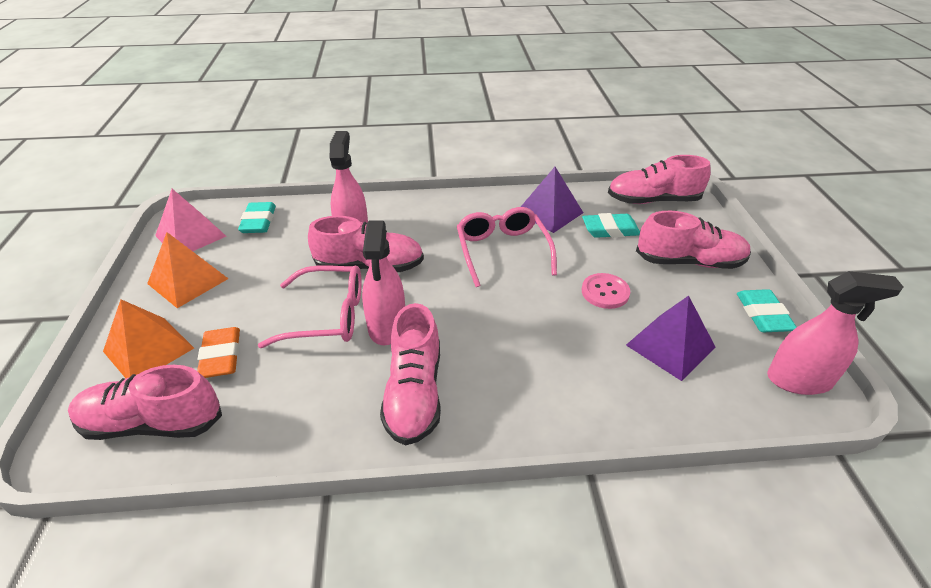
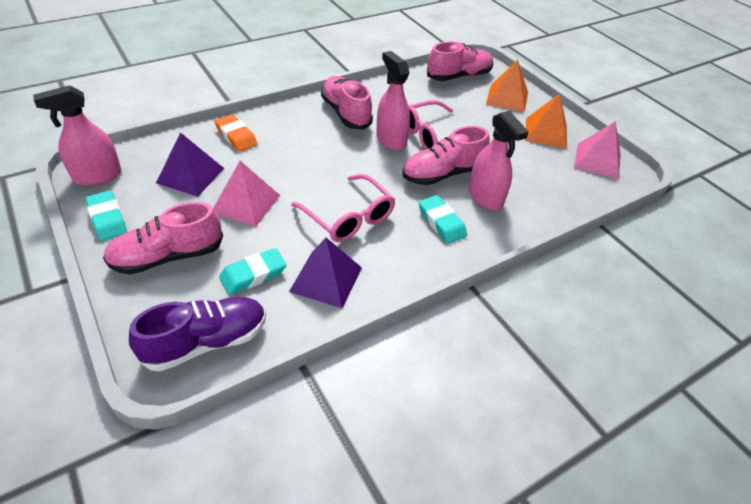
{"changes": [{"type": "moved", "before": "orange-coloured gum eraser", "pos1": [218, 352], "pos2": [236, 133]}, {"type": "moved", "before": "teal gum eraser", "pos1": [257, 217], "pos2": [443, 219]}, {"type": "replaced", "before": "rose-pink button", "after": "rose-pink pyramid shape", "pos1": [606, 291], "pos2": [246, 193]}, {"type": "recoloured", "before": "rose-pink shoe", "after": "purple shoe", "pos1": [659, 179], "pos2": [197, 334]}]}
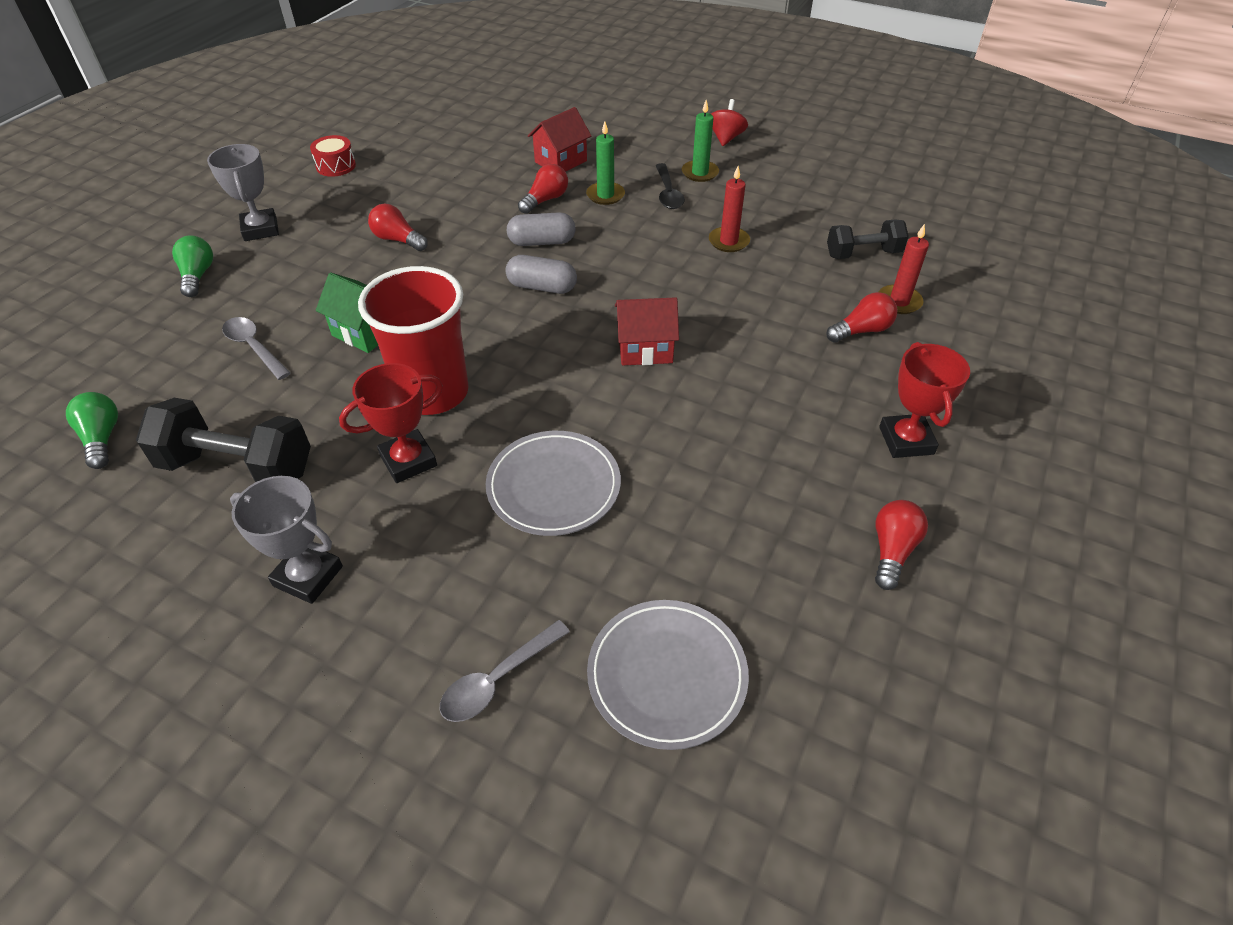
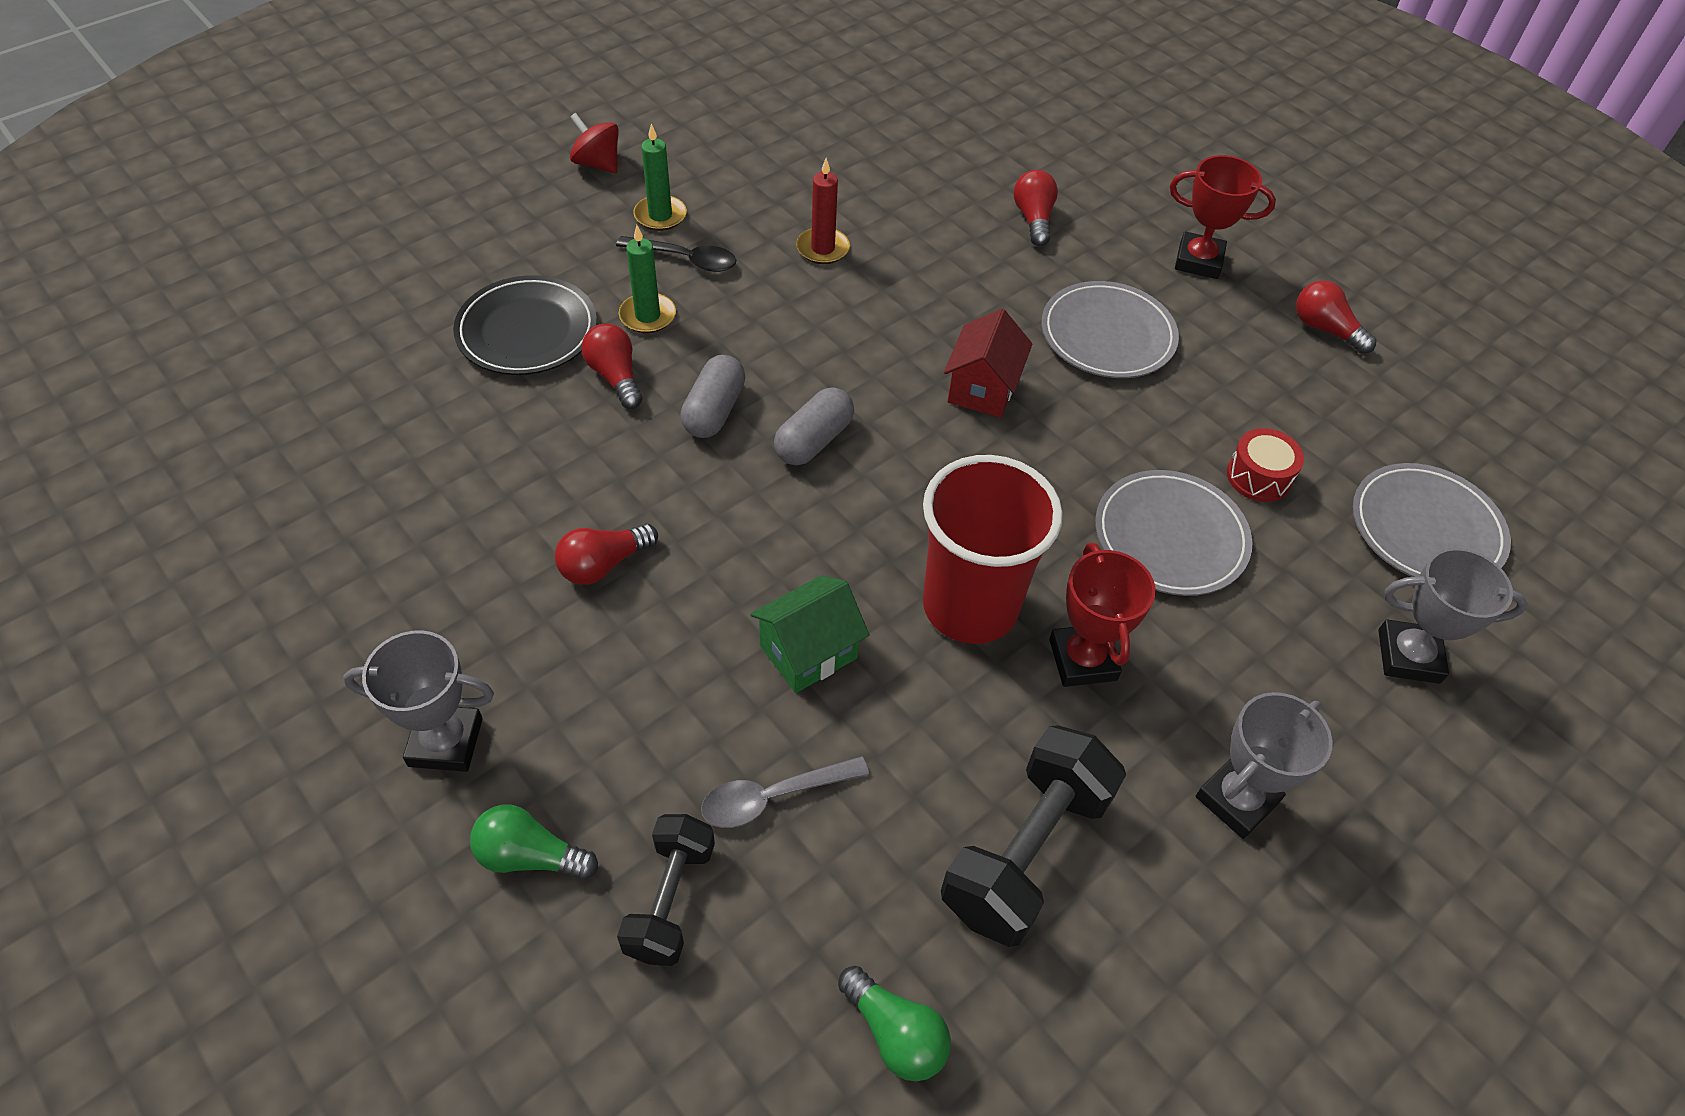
{"changes": [{"type": "removed", "before": "red candle", "pos1": [904, 269]}, {"type": "added", "after": "ash-grey flat dish", "pos2": [1110, 329]}, {"type": "moved", "before": "red drum", "pos1": [333, 156], "pos2": [1265, 465]}, {"type": "moved", "before": "jet-black hand weight", "pos1": [868, 239], "pos2": [666, 890]}, {"type": "replaced", "before": "ash-grey tablespoon", "after": "ash-grey award cup", "pos1": [505, 671], "pos2": [1453, 616]}, {"type": "replaced", "before": "red house", "after": "jet-black flat dish", "pos1": [559, 139], "pos2": [525, 325]}, {"type": "turned", "before": "emerald lightbulb", "pos1": [92, 430], "pos2": [894, 1023], "turn": -135}]}
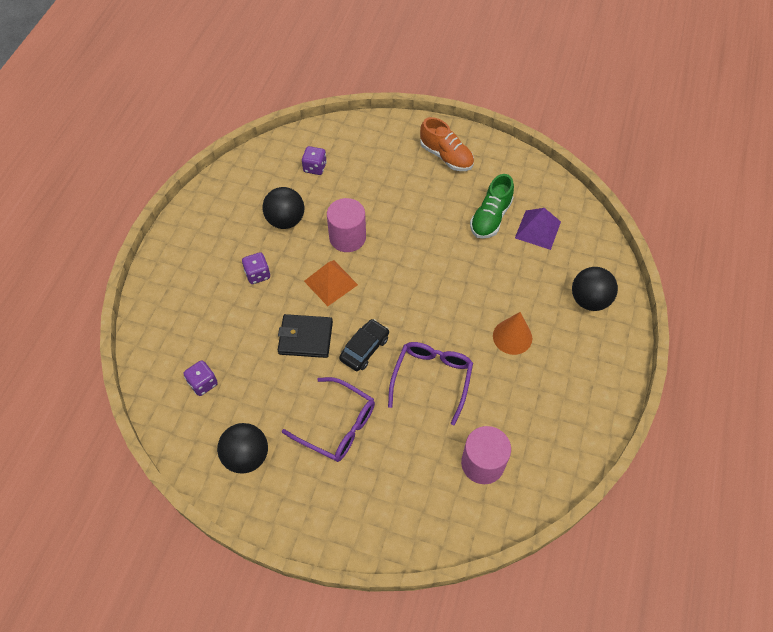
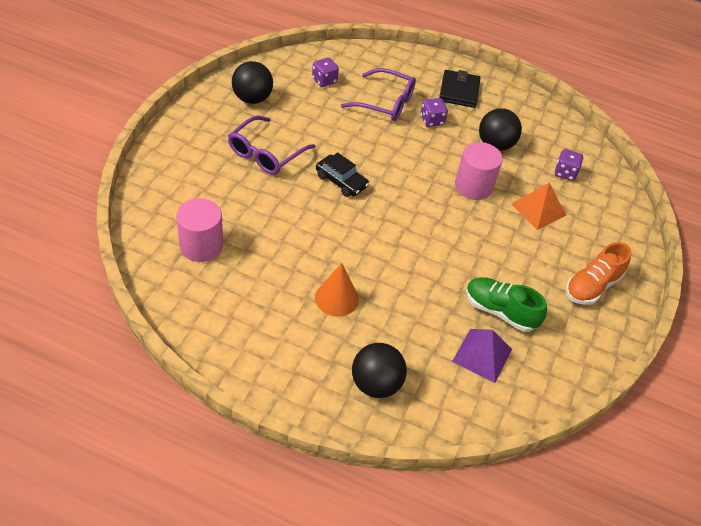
{"changes": [{"type": "moved", "before": "jet-black card wallet", "pos1": [305, 336], "pos2": [459, 89]}, {"type": "moved", "before": "orange-coloured pyramid shape", "pos1": [331, 283], "pos2": [538, 206]}, {"type": "moved", "before": "purple eyeglasses", "pos1": [430, 384], "pos2": [378, 94]}]}
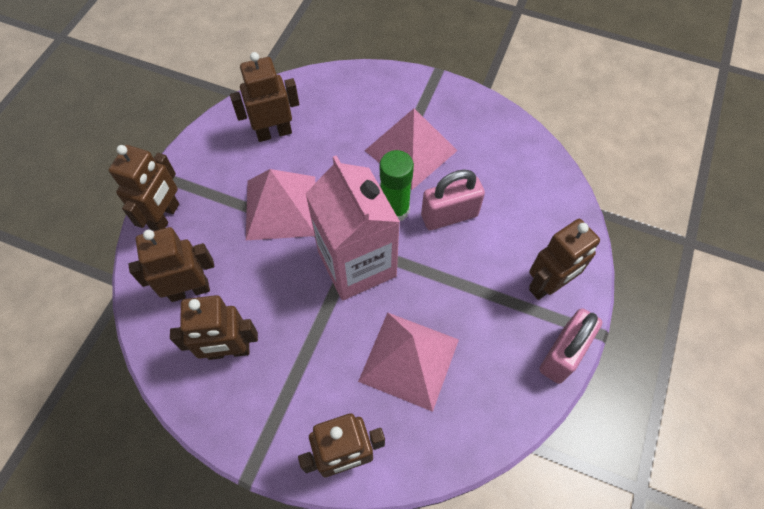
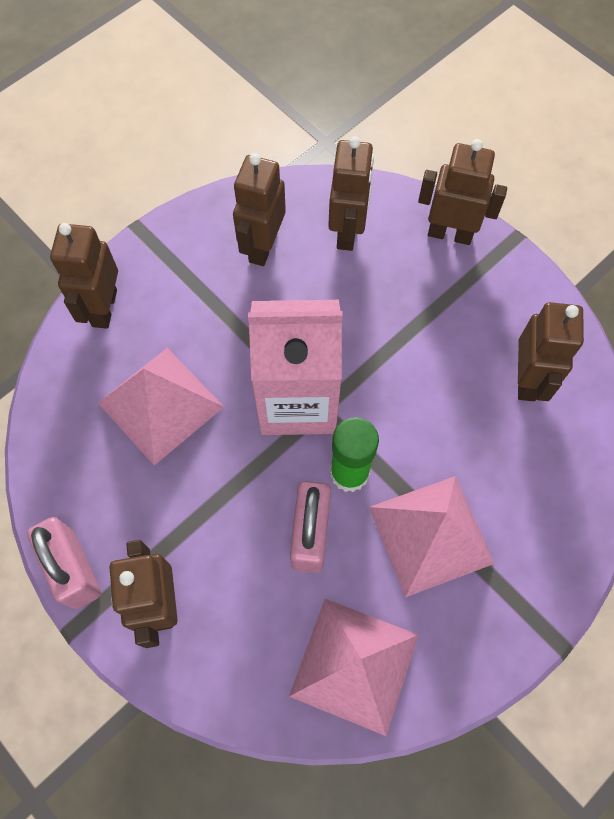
{"changes": [{"type": "moved", "before": "rose-pink pyramid shape", "pos1": [280, 204], "pos2": [353, 667]}, {"type": "turned", "before": "brown robot", "pos1": [144, 188], "pos2": [462, 192], "turn": 150}]}
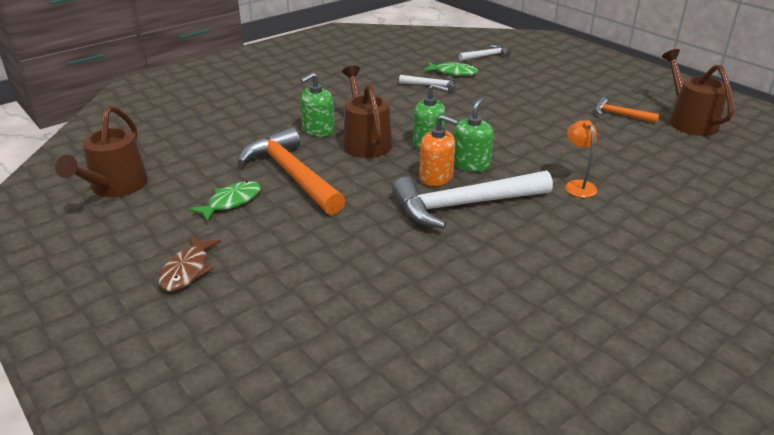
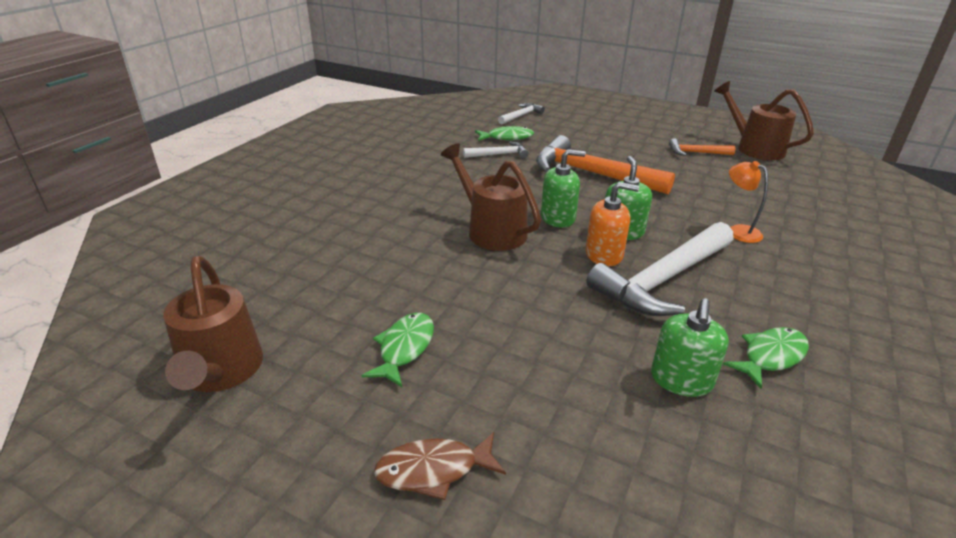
{"changes": [{"type": "added", "after": "emerald fish figure", "pos2": [766, 358]}, {"type": "moved", "before": "orange-coloured carpenter's hammer", "pos1": [291, 171], "pos2": [605, 164]}, {"type": "moved", "before": "emerald pump bottle", "pos1": [317, 104], "pos2": [690, 347]}, {"type": "turned", "before": "brown fish figure", "pos1": [190, 263], "pos2": [440, 466], "turn": 90}]}
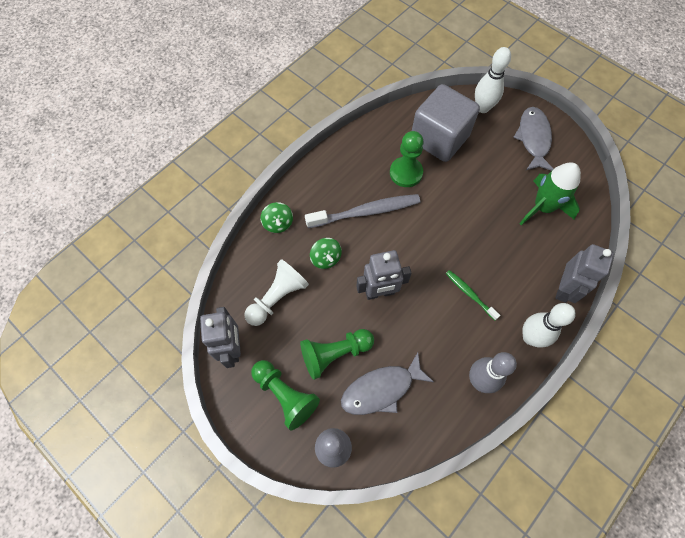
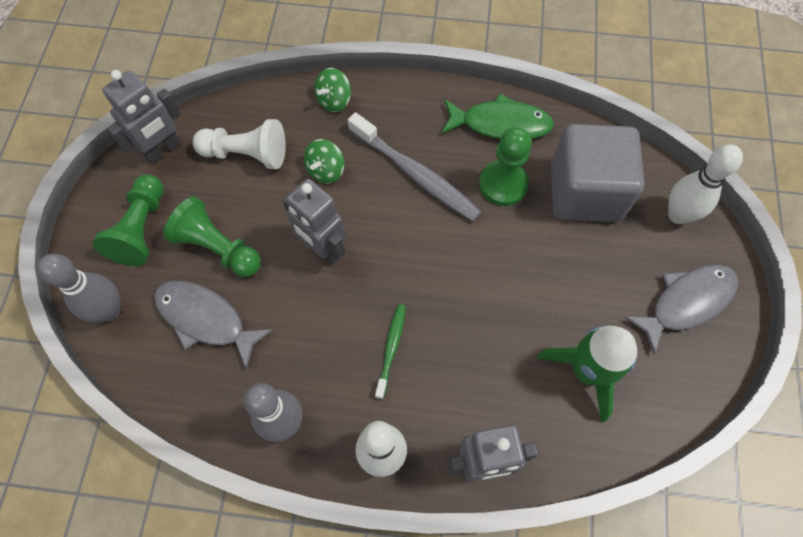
{"changes": [{"type": "added", "after": "emerald fish figure", "pos2": [498, 116]}]}
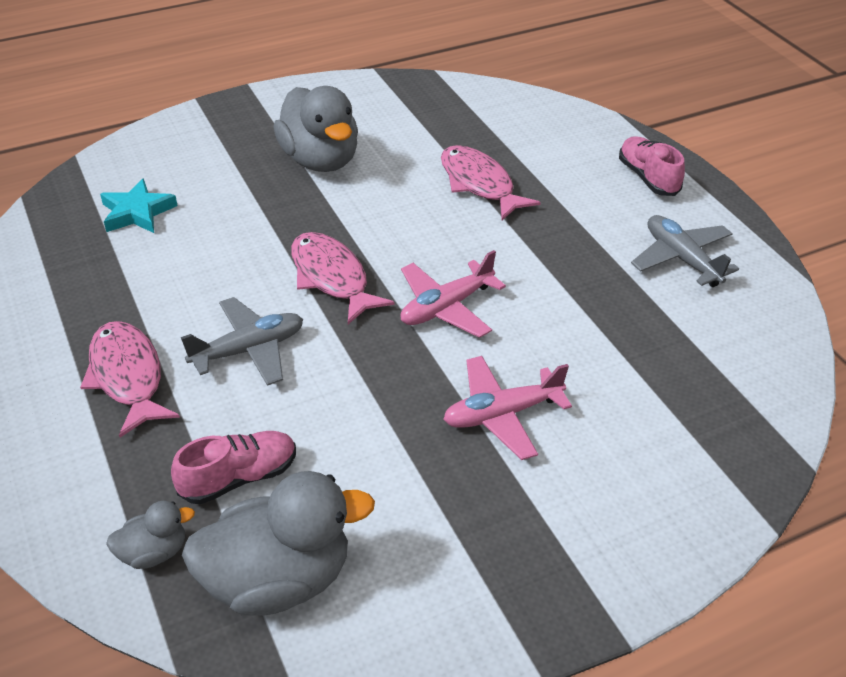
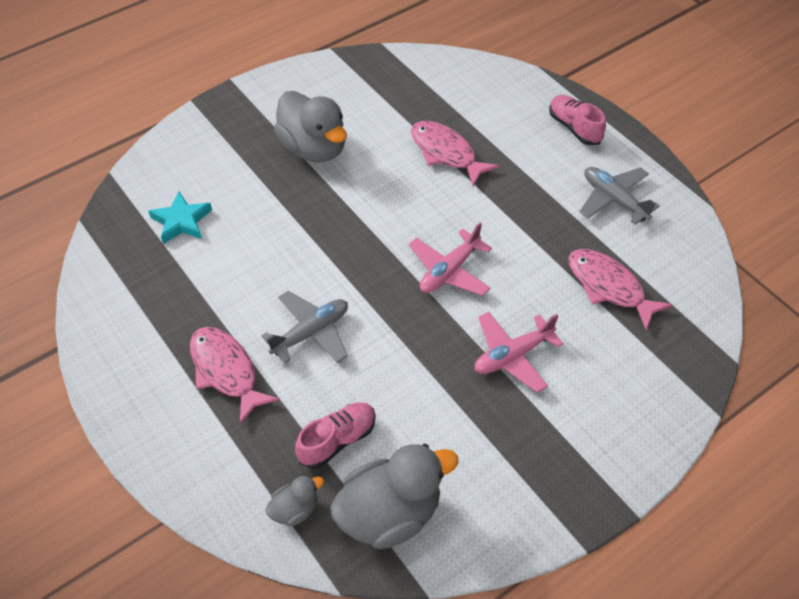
{"changes": [{"type": "moved", "before": "rose-pink fish figure", "pos1": [342, 278], "pos2": [620, 289]}]}
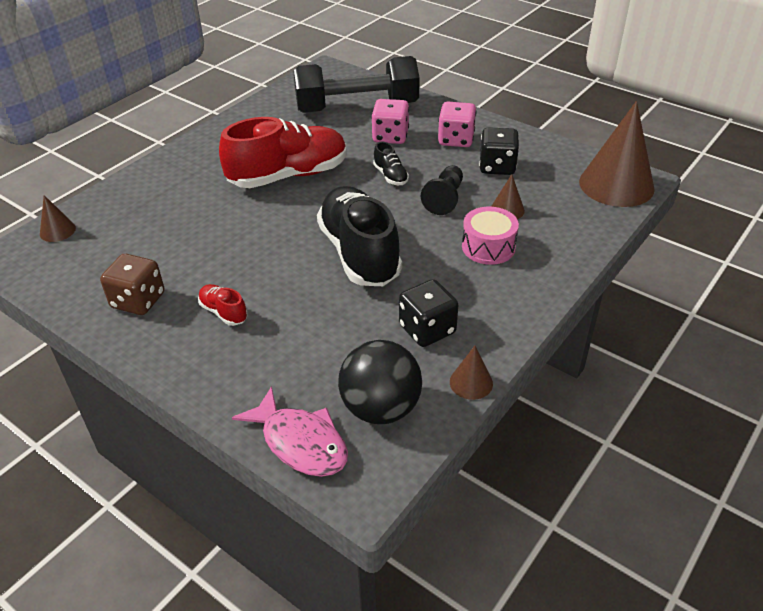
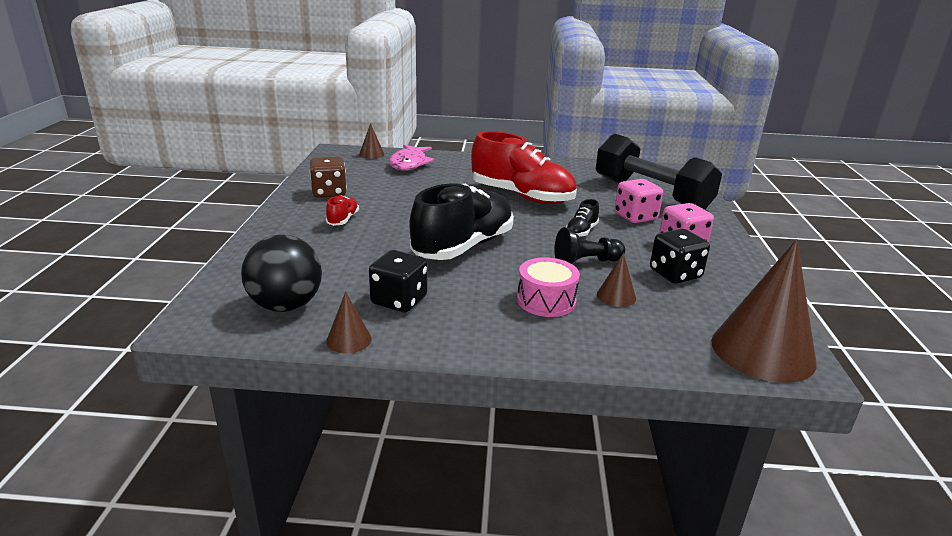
{"changes": [{"type": "moved", "before": "rose-pink fish figure", "pos1": [290, 431], "pos2": [411, 158]}]}
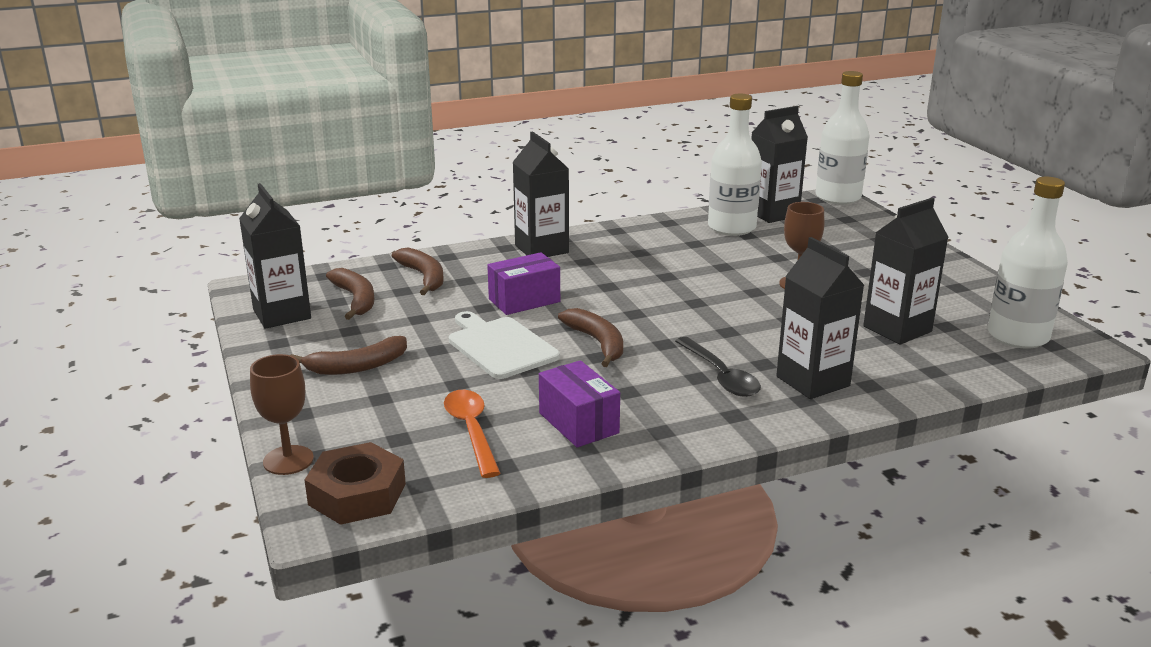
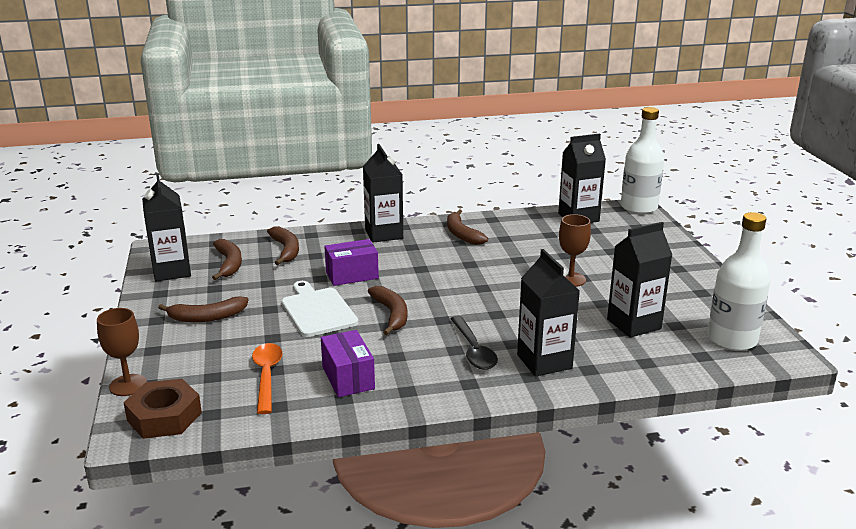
{"changes": [{"type": "removed", "before": "white flask", "pos1": [735, 165]}, {"type": "added", "after": "brown banana", "pos2": [467, 227]}]}
